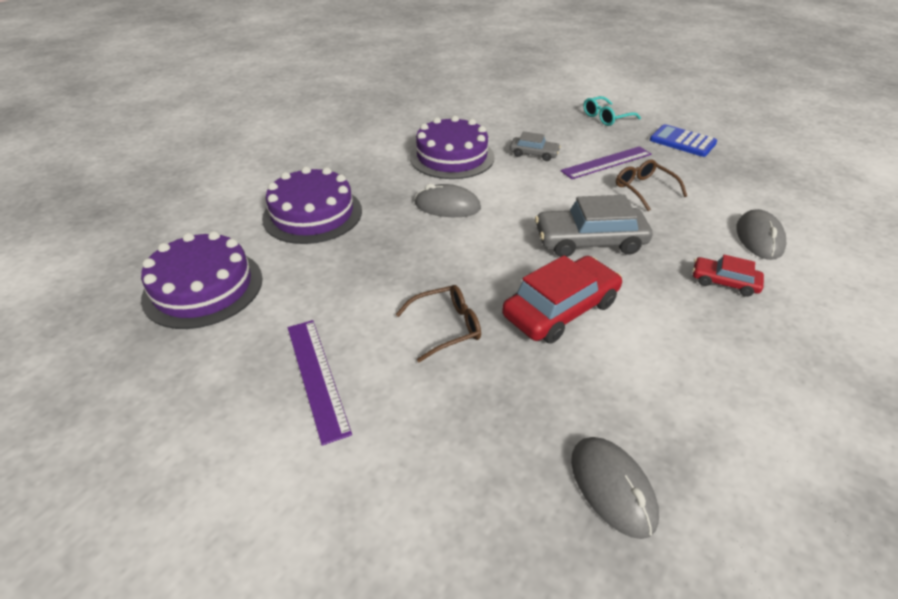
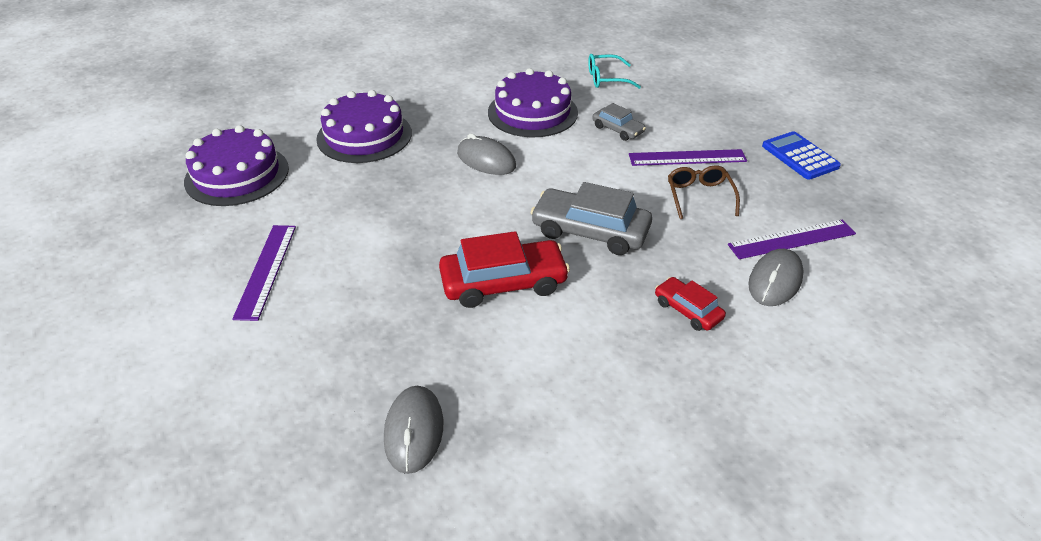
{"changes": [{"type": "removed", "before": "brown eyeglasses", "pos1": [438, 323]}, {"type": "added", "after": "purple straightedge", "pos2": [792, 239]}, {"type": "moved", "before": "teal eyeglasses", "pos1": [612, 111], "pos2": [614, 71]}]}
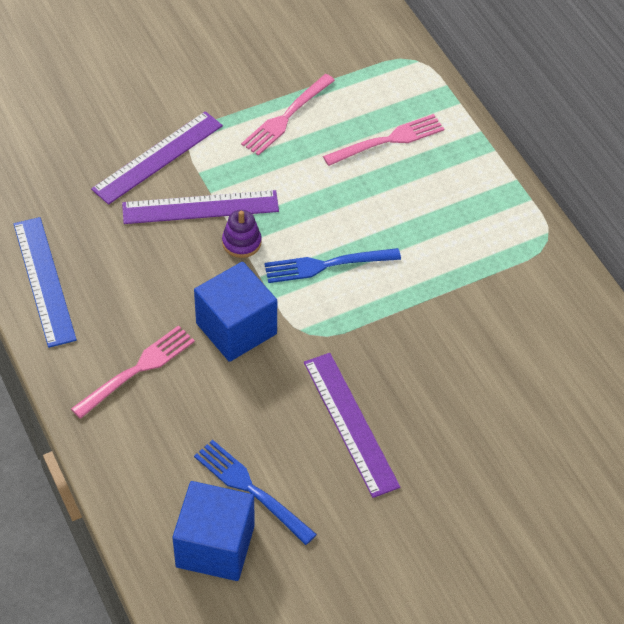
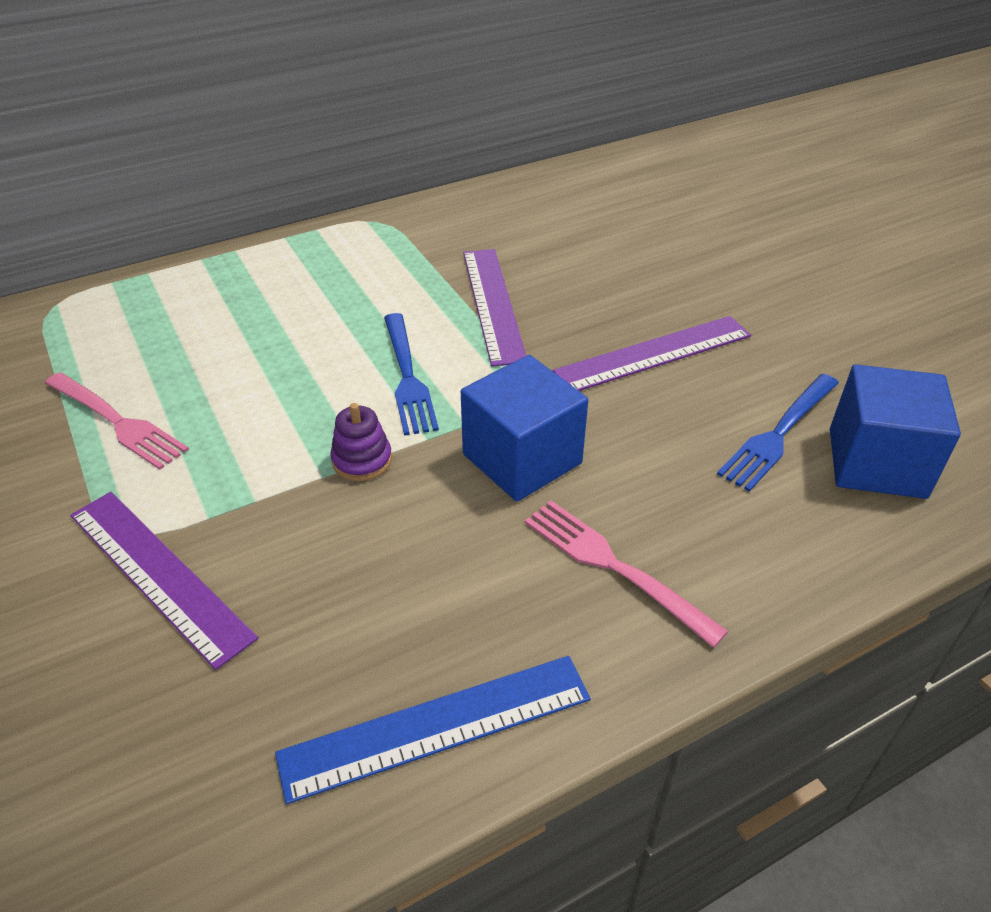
{"changes": [{"type": "removed", "before": "rose-pink fork", "pos1": [383, 140]}, {"type": "moved", "before": "purple straightedge", "pos1": [200, 207], "pos2": [494, 308]}]}
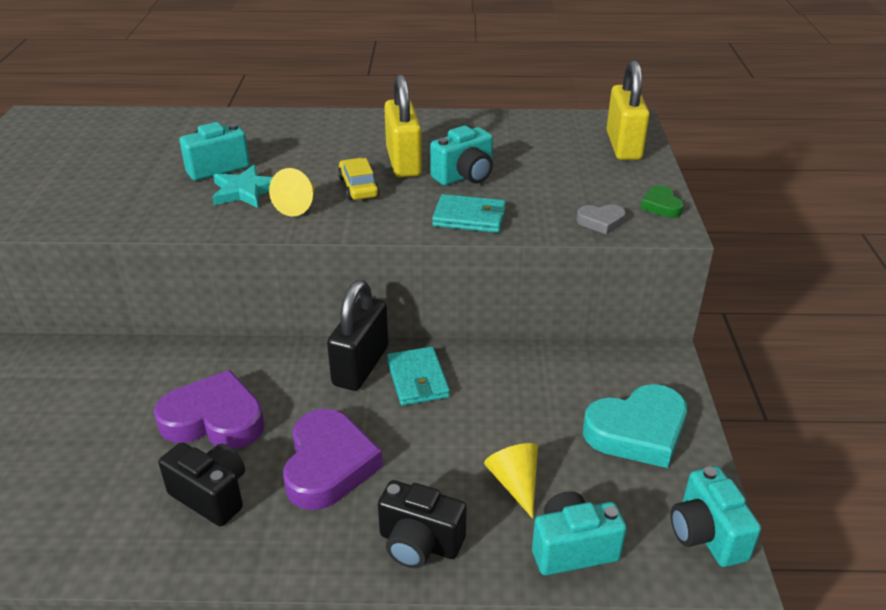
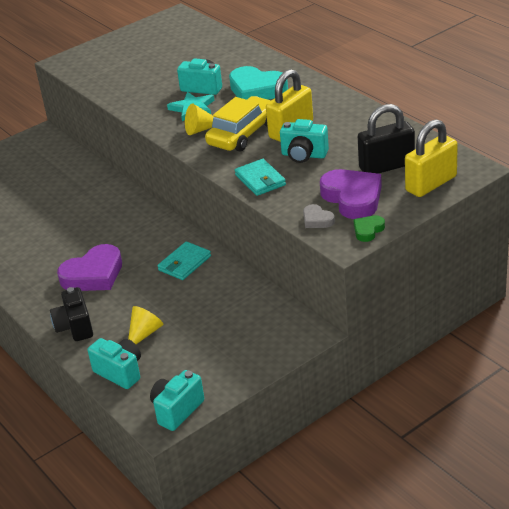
{"changes": [{"type": "removed", "before": "jet-black camera", "pos1": [202, 484]}, {"type": "moved", "before": "purple love heart", "pos1": [209, 409], "pos2": [351, 194]}, {"type": "moved", "before": "jet-black lock", "pos1": [357, 335], "pos2": [386, 139]}, {"type": "moved", "before": "teal love heart", "pos1": [635, 426], "pos2": [258, 83]}, {"type": "resized", "before": "yellow automobile", "pos1": [358, 179], "pos2": [238, 124], "scale": 1.78}]}
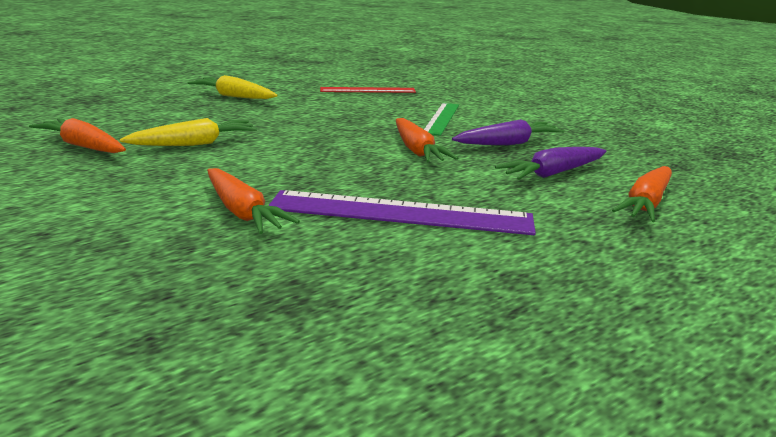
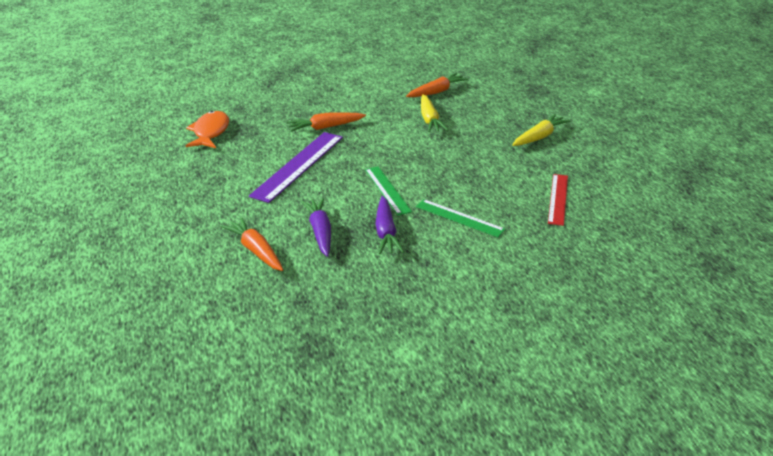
{"changes": [{"type": "added", "after": "orange-coloured fish figure", "pos2": [207, 129]}, {"type": "replaced", "before": "orange-coloured root vegetable", "after": "emerald straightedge", "pos1": [427, 140], "pos2": [388, 190]}]}
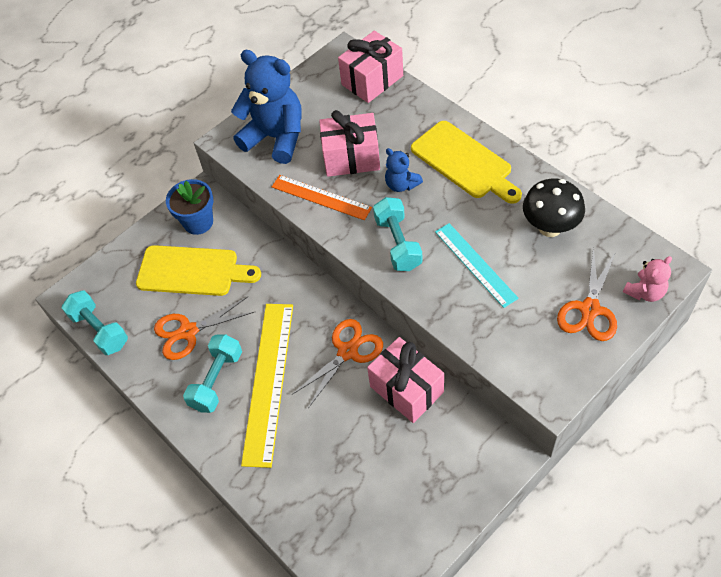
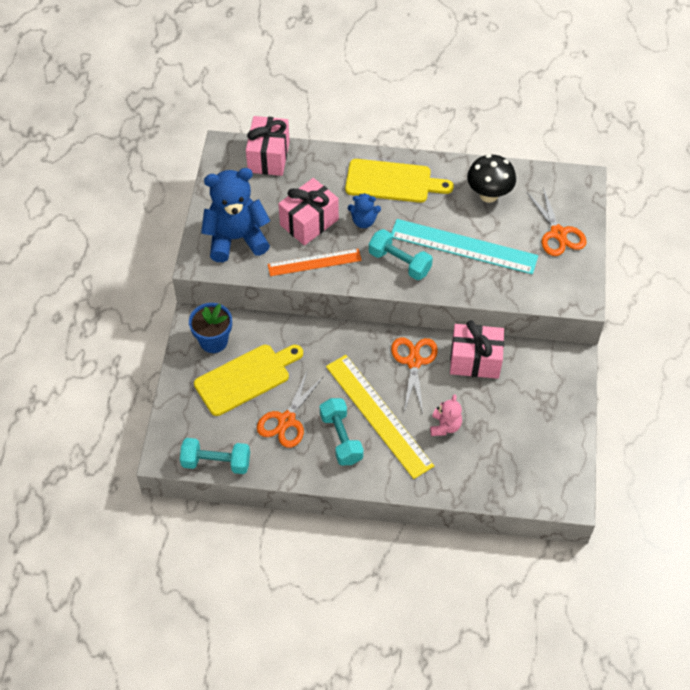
{"changes": [{"type": "moved", "before": "rose-pink teddy bear", "pos1": [647, 279], "pos2": [446, 415]}, {"type": "resized", "before": "teal straightedge", "pos1": [477, 265], "pos2": [464, 246], "scale": 1.6}]}
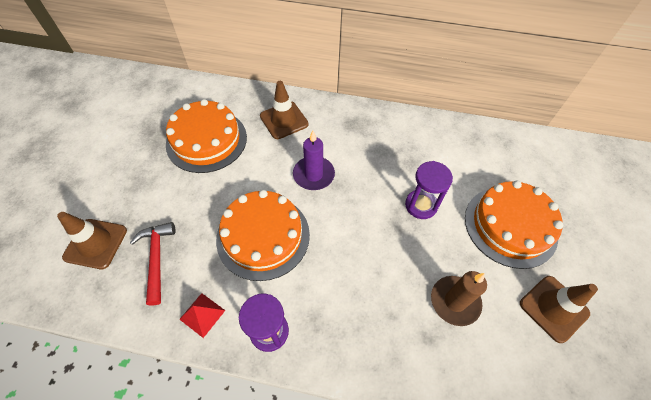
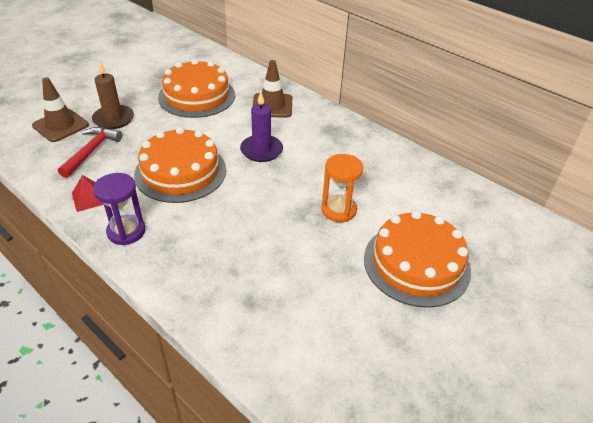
{"changes": [{"type": "removed", "before": "brown road cone", "pos1": [559, 309]}, {"type": "moved", "before": "brown candle", "pos1": [459, 298], "pos2": [113, 95]}, {"type": "recoloured", "before": "purple sand timer", "after": "orange-coloured sand timer", "pos1": [429, 190], "pos2": [342, 188]}]}
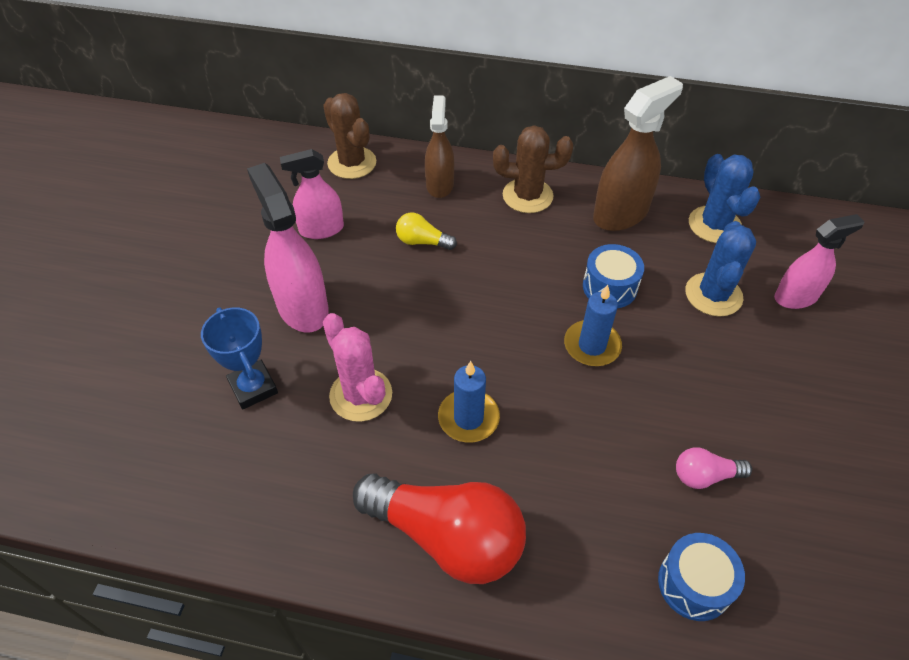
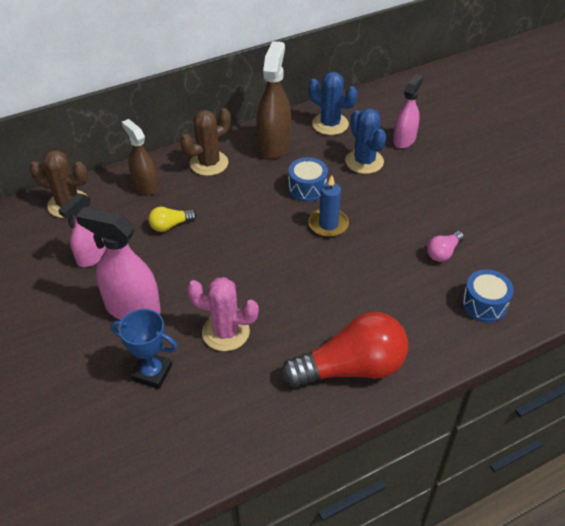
{"changes": [{"type": "removed", "before": "blue candle", "pos1": [469, 402]}]}
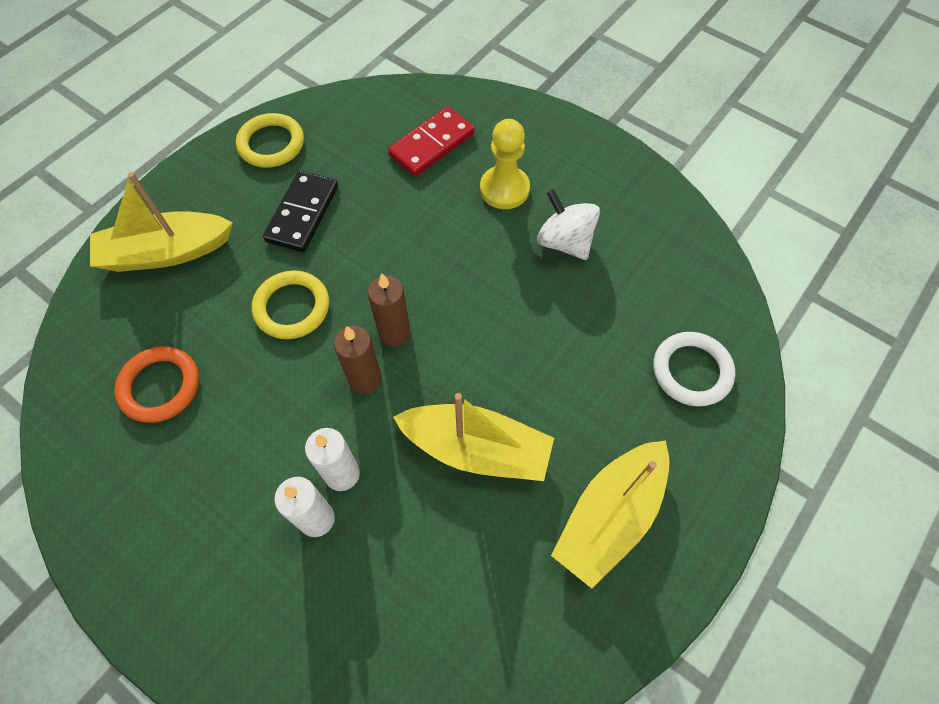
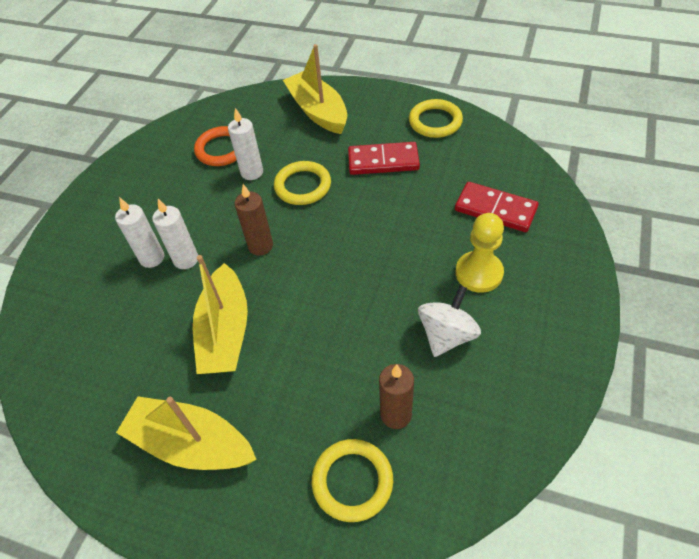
{"changes": [{"type": "added", "after": "white candle", "pos2": [245, 144]}, {"type": "moved", "before": "brown candle", "pos1": [389, 310], "pos2": [396, 396]}, {"type": "recoloured", "before": "jet-black domino piece", "after": "red domino piece", "pos1": [300, 211], "pos2": [384, 158]}, {"type": "recoloured", "before": "white hoop", "after": "yellow hoop", "pos1": [694, 369], "pos2": [352, 480]}]}
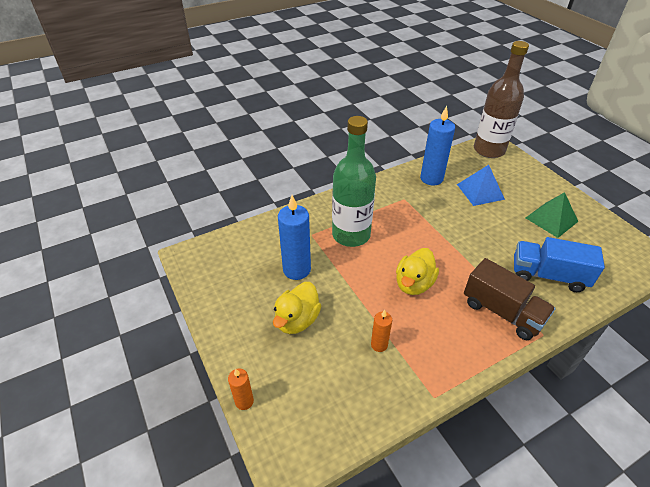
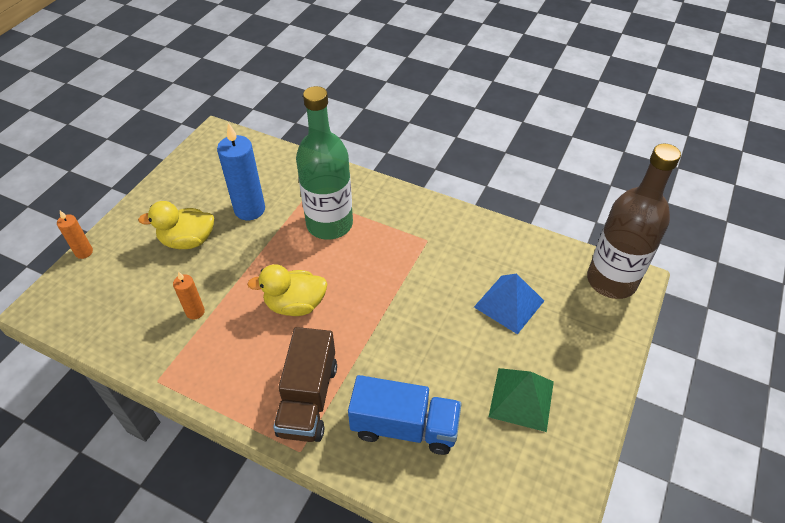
{"changes": [{"type": "removed", "before": "blue candle", "pos1": [437, 146]}, {"type": "turned", "before": "blue truck", "pos1": [559, 264], "pos2": [405, 415], "turn": 120}]}
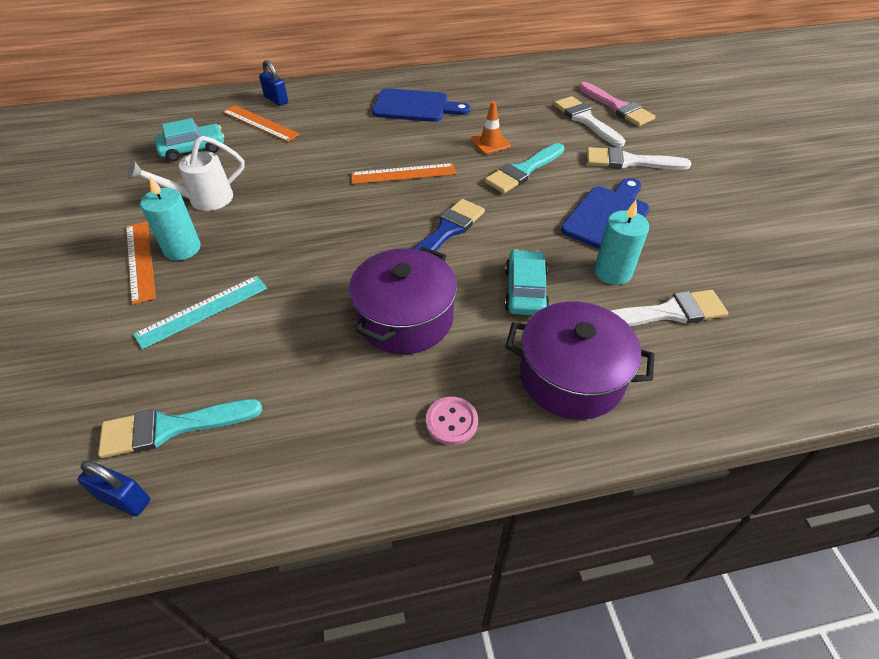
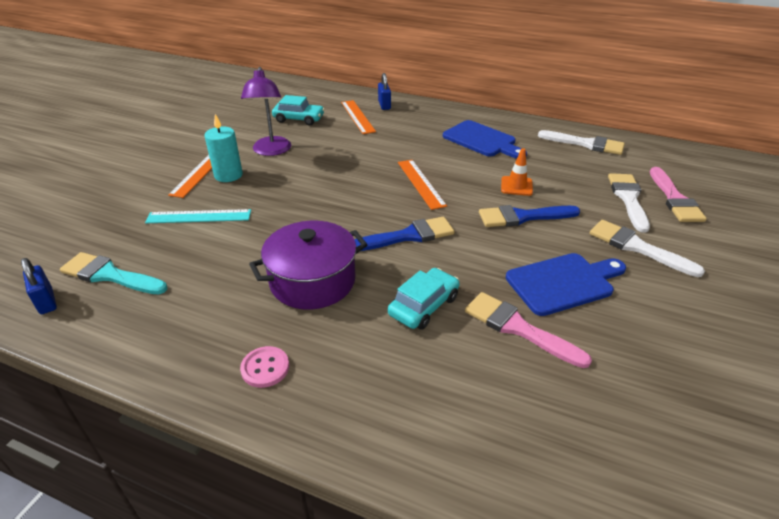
{"changes": [{"type": "removed", "before": "purple cooking pot", "pos1": [580, 360]}, {"type": "moved", "before": "white brush", "pos1": [669, 308], "pos2": [581, 142]}, {"type": "replaced", "before": "white watering can", "after": "purple desk lamp", "pos1": [186, 173], "pos2": [266, 111]}, {"type": "replaced", "before": "teal candle", "after": "rose-pink brush", "pos1": [621, 242], "pos2": [528, 330]}, {"type": "recoloured", "before": "teal brush", "after": "blue brush", "pos1": [524, 168], "pos2": [529, 216]}, {"type": "turned", "before": "orange-coloured straightedge", "pos1": [403, 173], "pos2": [422, 185], "turn": 45}]}
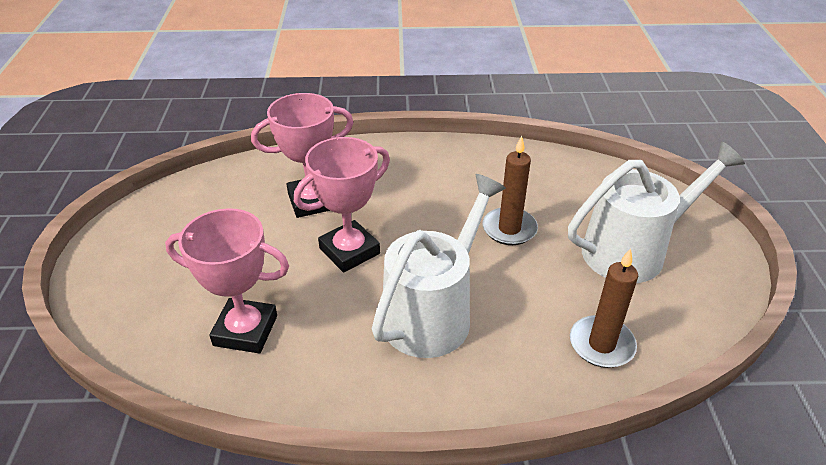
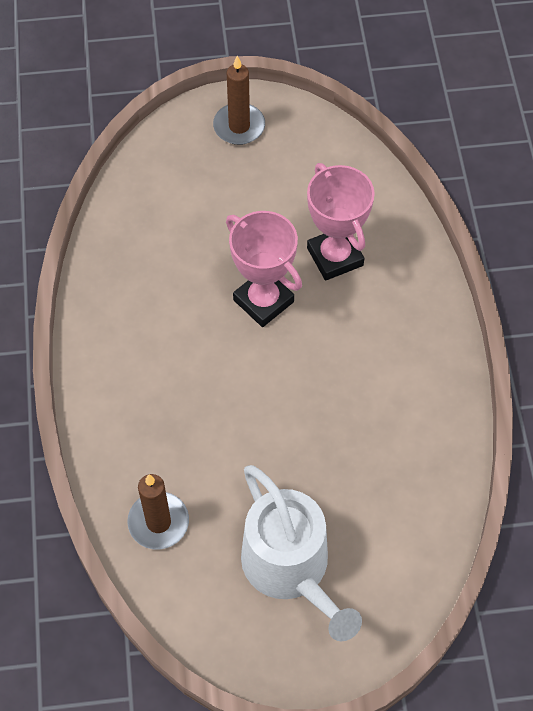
{"changes": [{"type": "removed", "before": "rose-pink award cup", "pos1": [227, 280]}, {"type": "removed", "before": "white watering can", "pos1": [439, 266]}, {"type": "moved", "before": "brown candle", "pos1": [510, 190], "pos2": [239, 100]}]}
